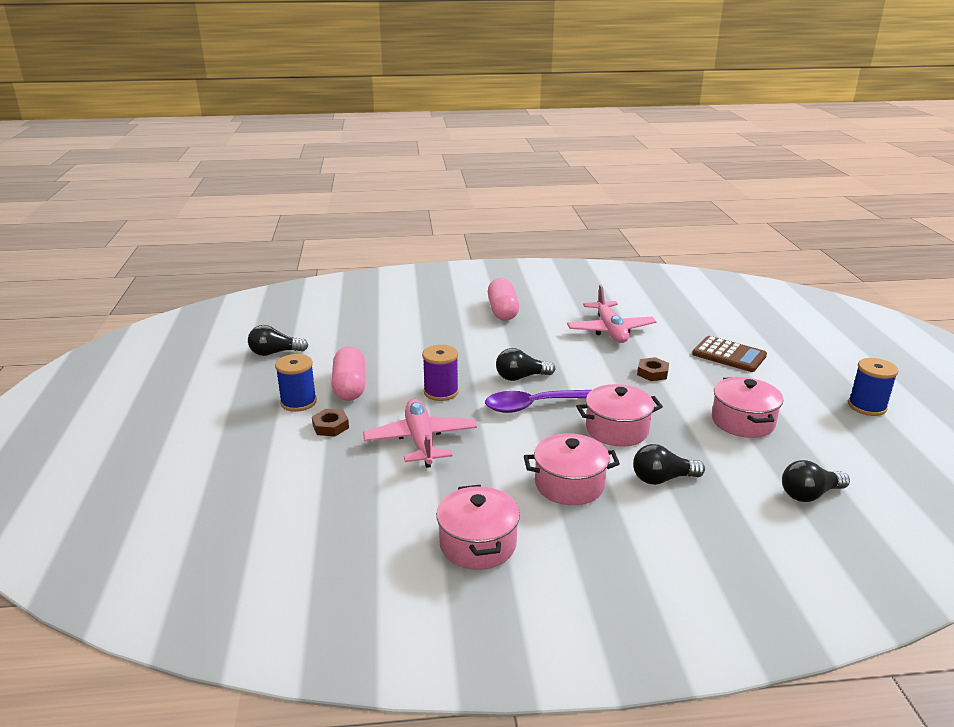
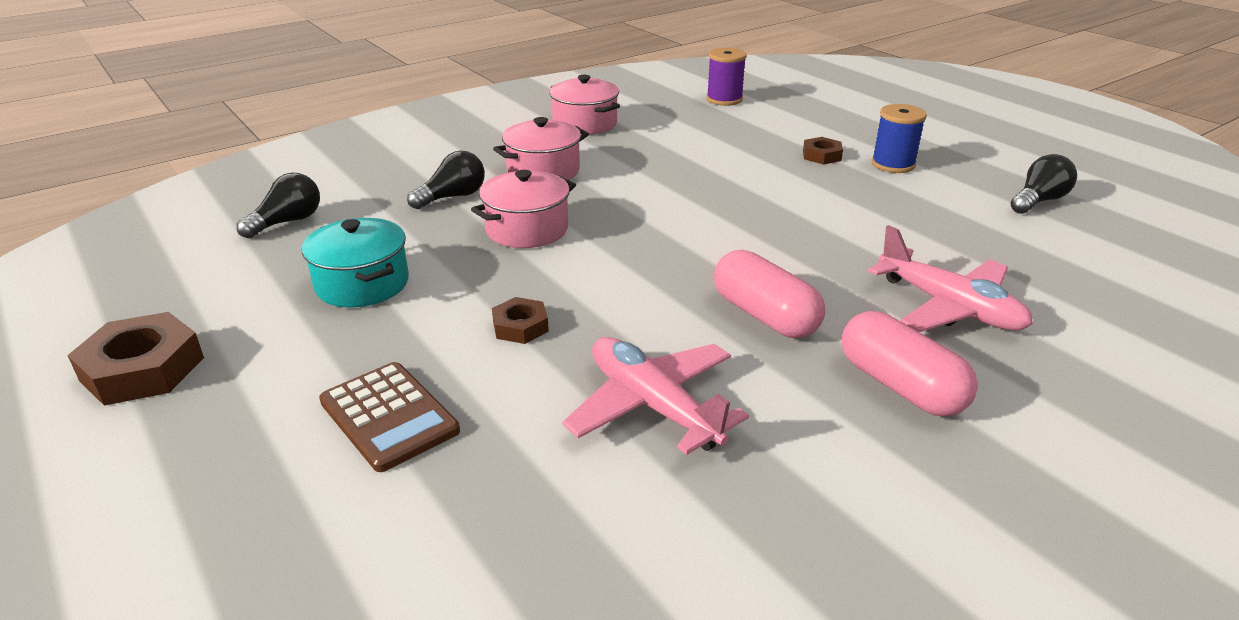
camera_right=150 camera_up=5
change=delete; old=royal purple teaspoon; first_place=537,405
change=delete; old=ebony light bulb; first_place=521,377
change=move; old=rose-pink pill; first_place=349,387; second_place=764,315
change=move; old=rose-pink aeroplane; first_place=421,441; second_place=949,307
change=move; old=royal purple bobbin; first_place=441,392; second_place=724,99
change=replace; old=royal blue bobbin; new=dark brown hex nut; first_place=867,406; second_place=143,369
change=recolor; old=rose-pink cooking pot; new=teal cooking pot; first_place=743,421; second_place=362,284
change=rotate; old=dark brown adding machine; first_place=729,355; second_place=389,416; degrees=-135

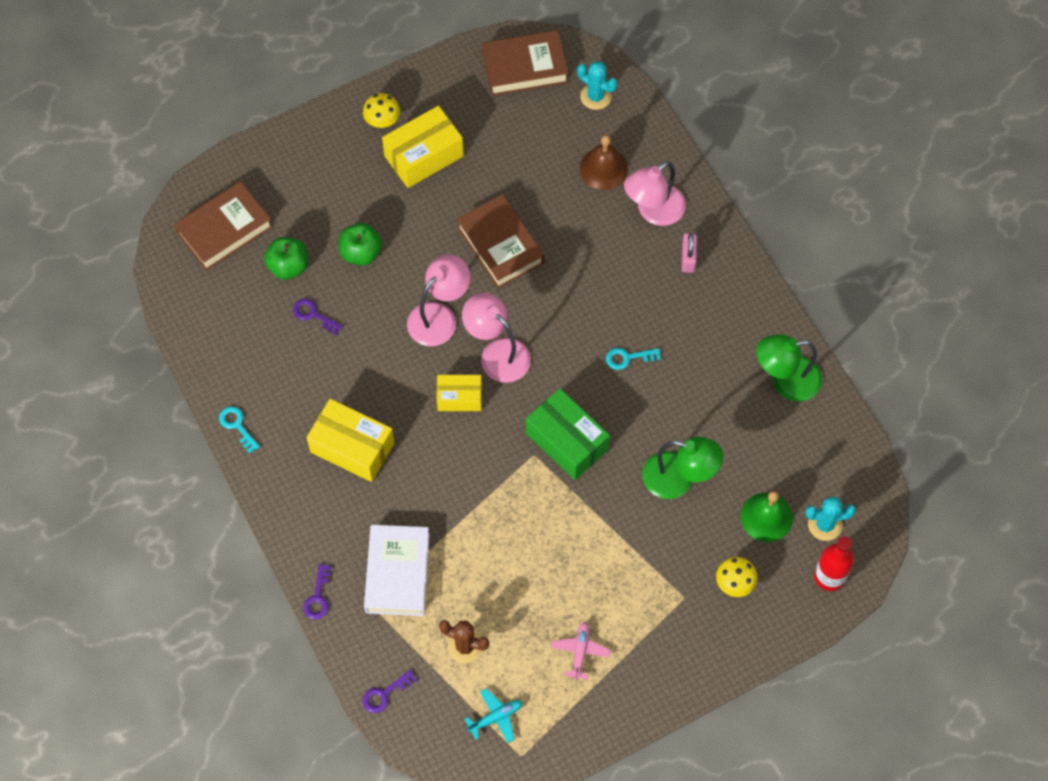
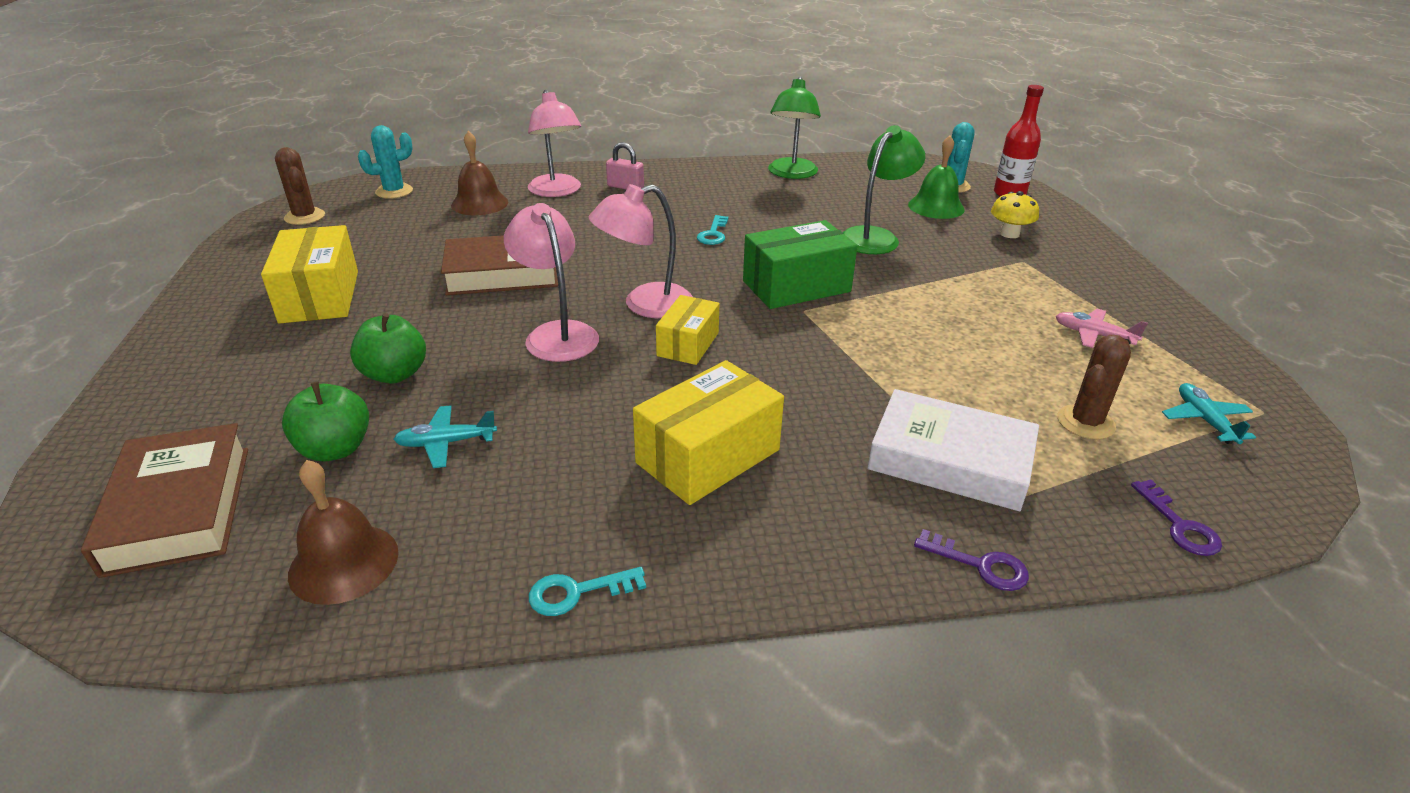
camera_right=-70 camera_up=-30
change=delete; old=bright yellow toadstool; first_place=382,121
change=insert; new=dark brown school bell; second_place=344,563
change=replace; old=royal purple key; new=teal aeroplane; first_place=313,315; second_place=446,443
change=replace; old=dark brown hardcover; new=dark brown saguaro cactus; first_place=525,67; second_place=305,217

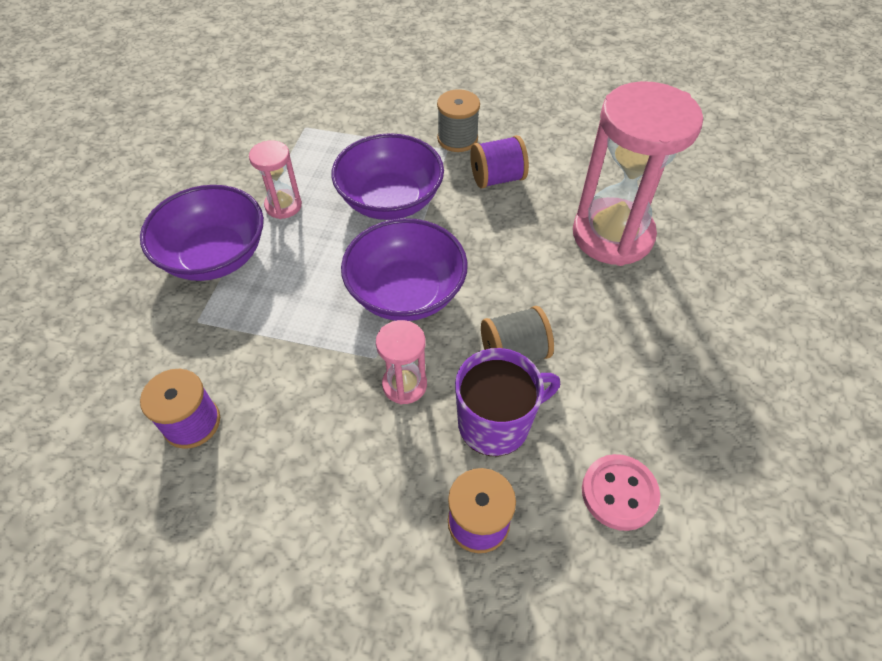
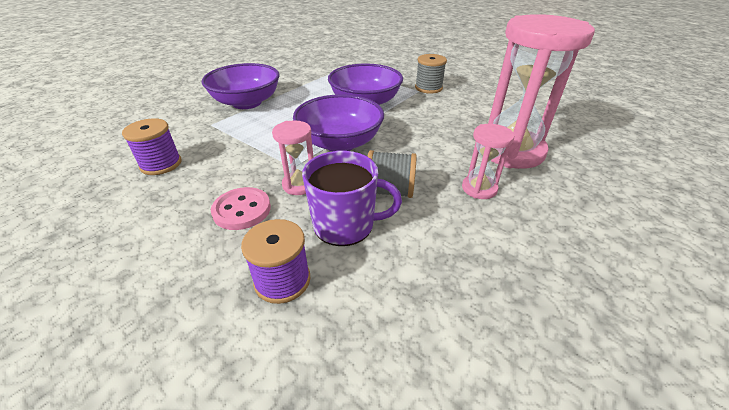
camera_right=25 camera_up=-15
change=delete; old=royal purple bobbin; first_place=497,178
change=move; old=rose-pink sandglass; first_place=283,206; second_place=479,188
change=move; old=rose-pink shirt button; first_place=619,493; second_place=242,210

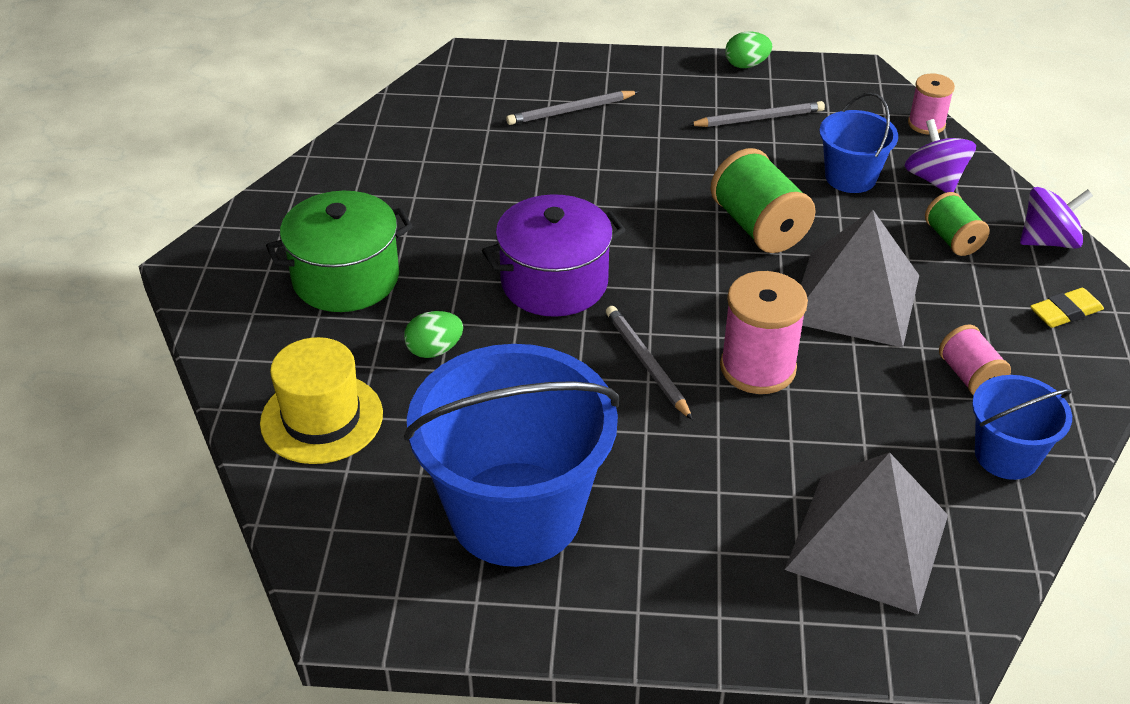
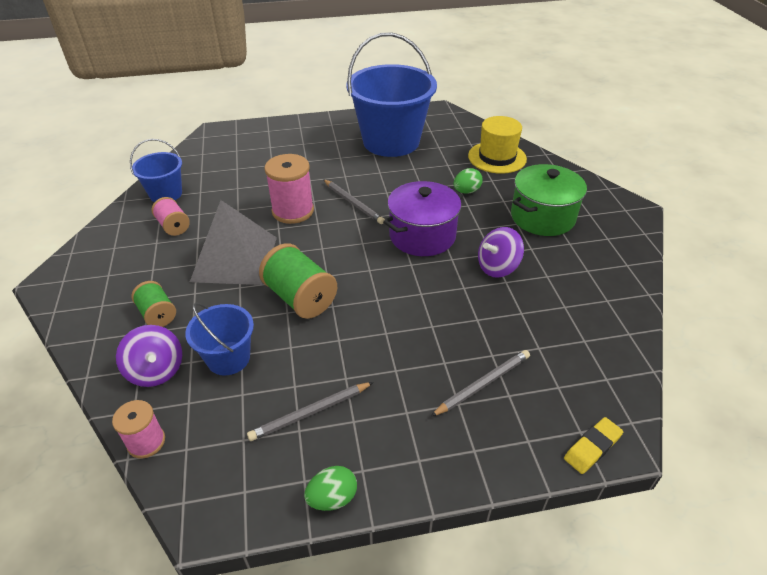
camera_right=165 camera_up=0
change=delete; old=ash-grey pyramid shape; first_place=867,542
change=move; old=royal purple whirligig; first_place=1048,241; second_place=497,267
change=move; old=bright yellow gum eraser; first_place=1065,312; second_place=592,447

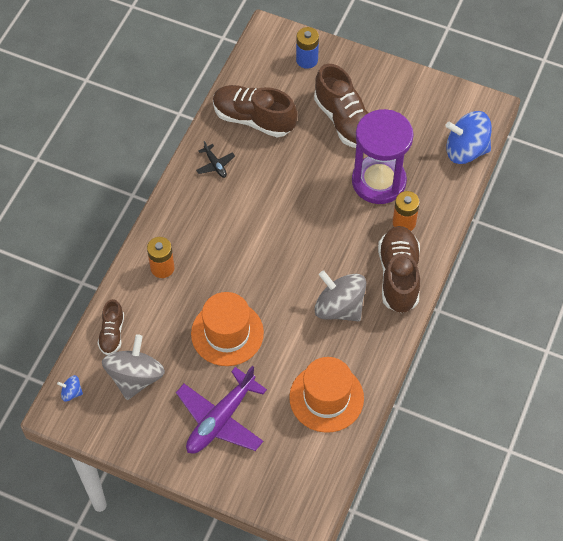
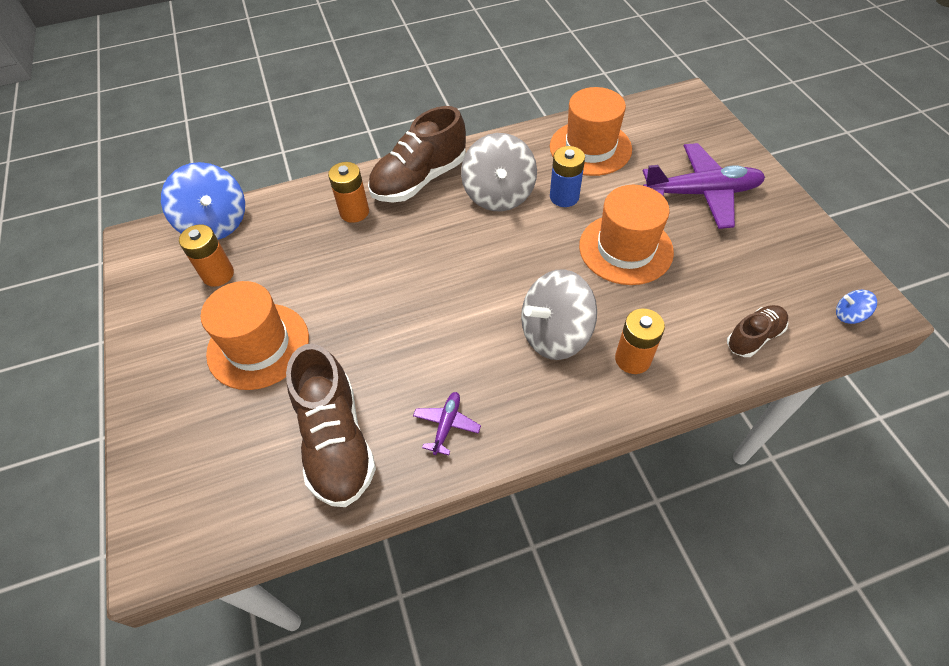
camera_right=-130 camera_up=-5
change=delete; old=royal purple sandglass; first_place=378,181
change=insert; new=orange AA battery; second_place=218,274
change=move; old=ash-grey whirligig; first_place=135,377; second_place=555,334
change=move; old=royal blue AA battery; first_place=307,60; second_place=564,197
change=replace; old=dark brown lace-up shoe; new=orange hat; first_place=344,121; second_place=258,345
change=recolor; old=ebony aeroplane; new=royal purple aeroplane; first_place=215,165; second_place=446,425
change=rotate; old=royal blue whirligig; first_place=71,392; second_place=849,315; degrees=135

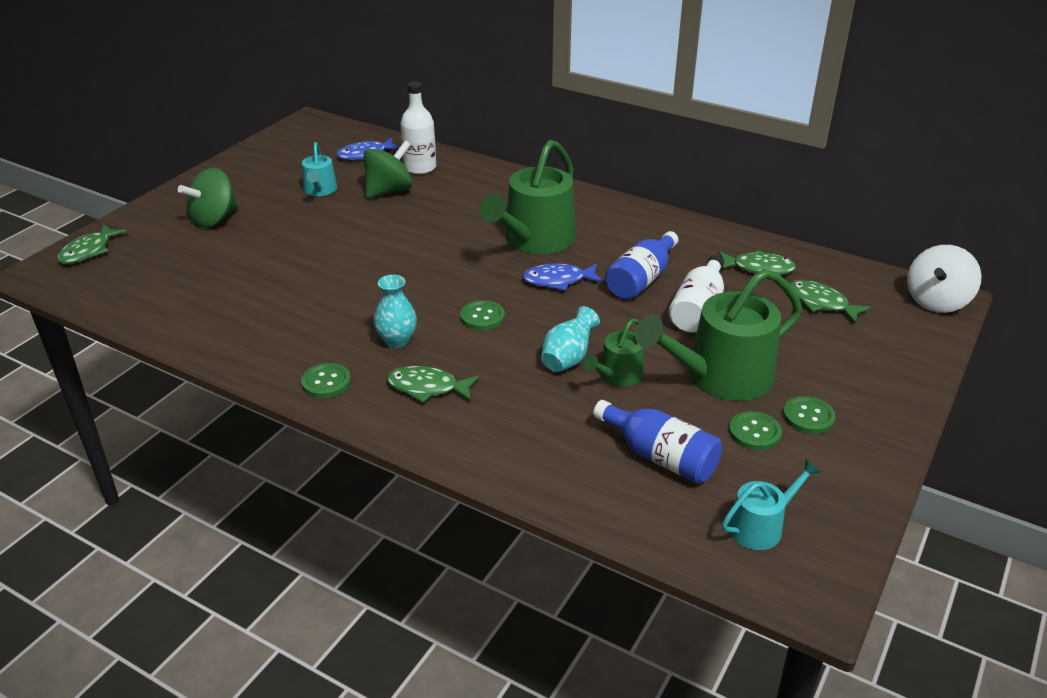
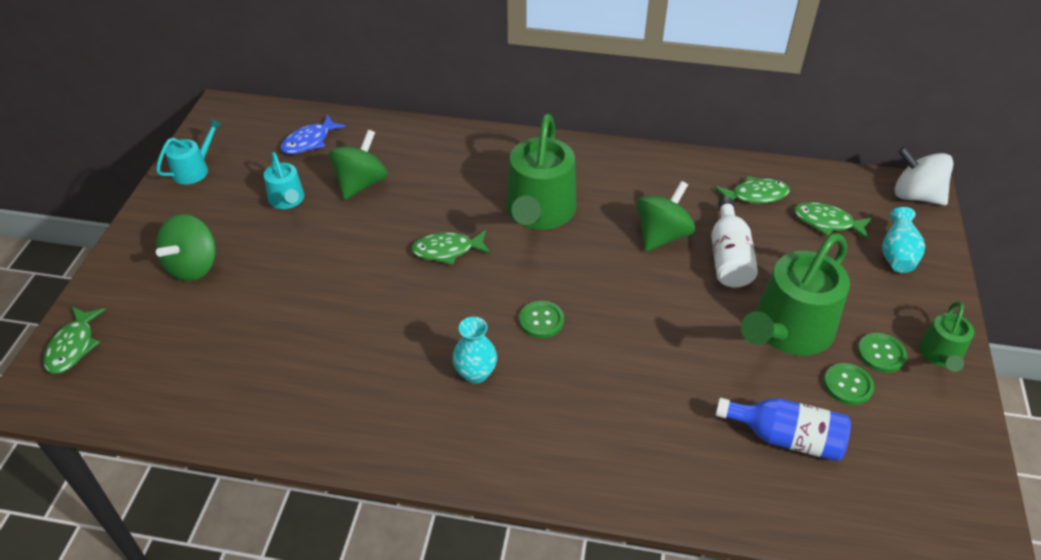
camera_right=-20 camera_up=10
change=delete; old=leaf-green shirt button; first_place=326,382
change=delete; old=snow-white flask; first_place=420,168
change=delete; old=royal blue toy fish; first_place=558,280
change=move; old=leaf-green toy fish; first_place=427,388; second_place=447,250
change=move; old=teal vase; first_place=568,359; second_place=897,256
change=move; old=leaf-green watering can; first_place=617,375; second_place=940,355
change=move; old=teal watering can; first_place=760,526; second_place=194,170
change=replace; old=royal blue flask; new=leaf-green whirligig; first_place=641,280; second_place=662,235
change=rotate; old=snow-white whirligig; first_place=936,301; second_place=915,196; degrees=105

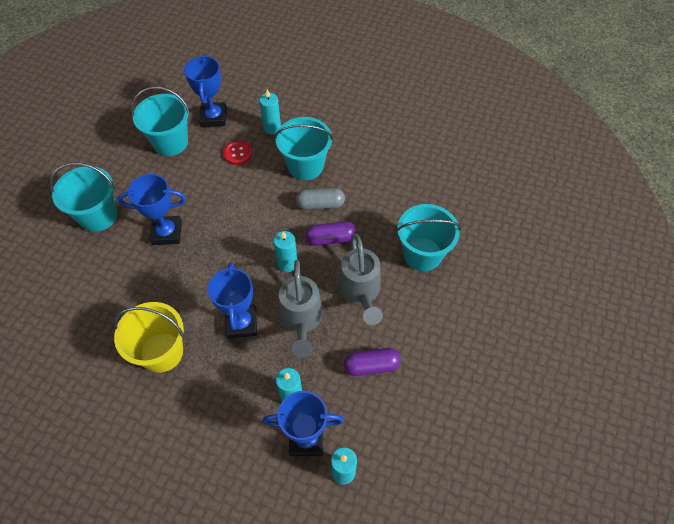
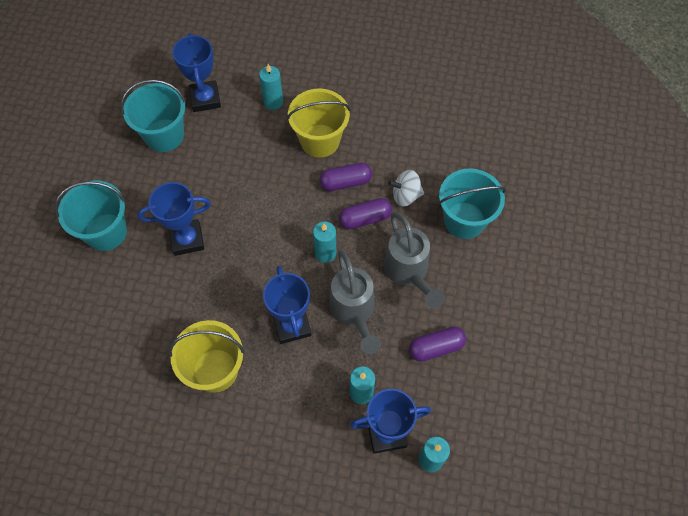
camera_right=-10 camera_up=5
change=delete; old=red shirt button; first_place=237,153
change=insert; new=snow-white whirligig; second_place=405,195
change=recolor; old=teal pail; new=bright yellow pail; first_place=305,166; second_place=320,141
change=recolor; old=ash-grey pill; new=royal purple pill; first_place=320,204; second_place=345,182

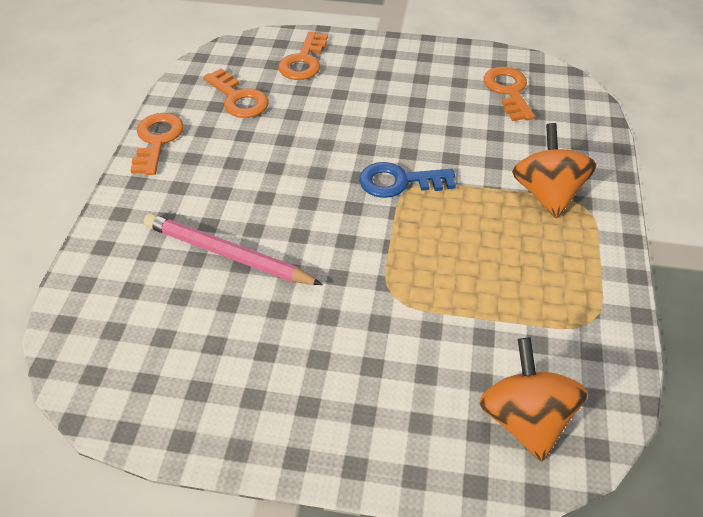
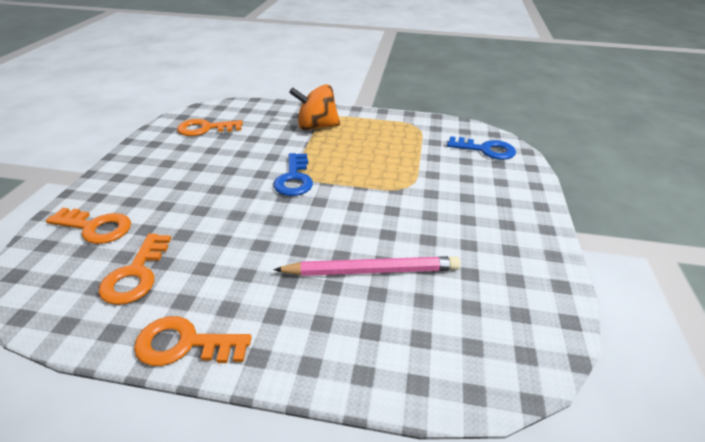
camera_right=-90 camera_up=-10
change=replace; old=orange whirligig; new=royal blue key; first_place=525,420; second_place=486,150
change=rotate; old=rose-pink lead pencil; first_place=227,254; second_place=372,270; degrees=-120
change=rotate; old=orange key; first_place=238,98; second_place=136,274; degrees=135

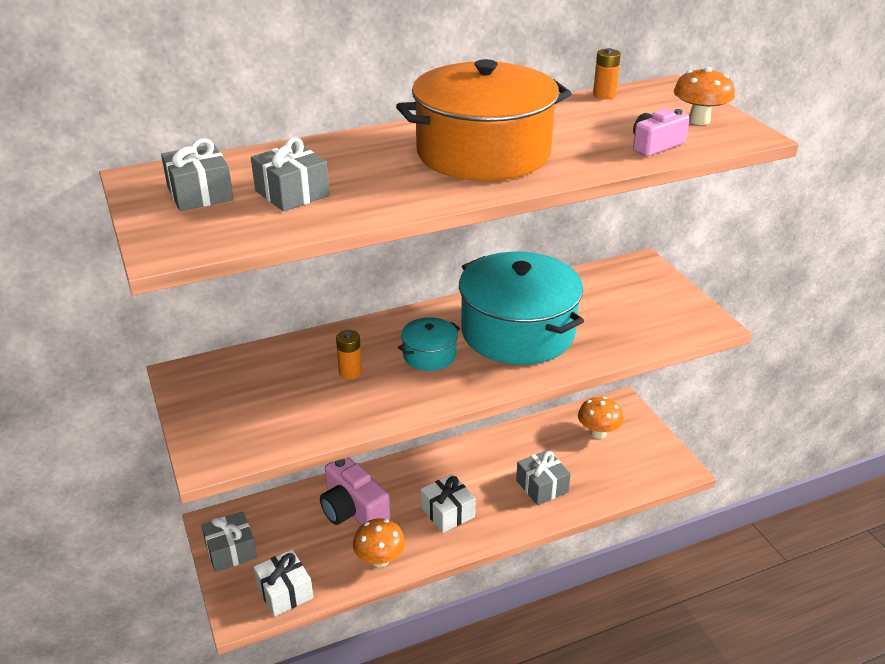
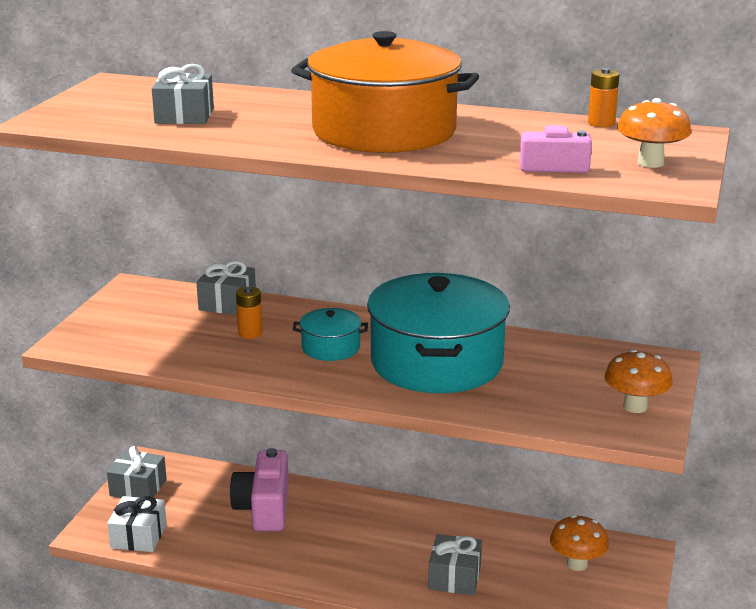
camera_right=40 camera_up=-10
change=delete; old=snow-white gift; first_place=447,512
change=move; old=ash-grey gift; first_place=200,194; second_place=227,303
change=move; old=orange toadstool; first_place=380,560; second_place=635,406

